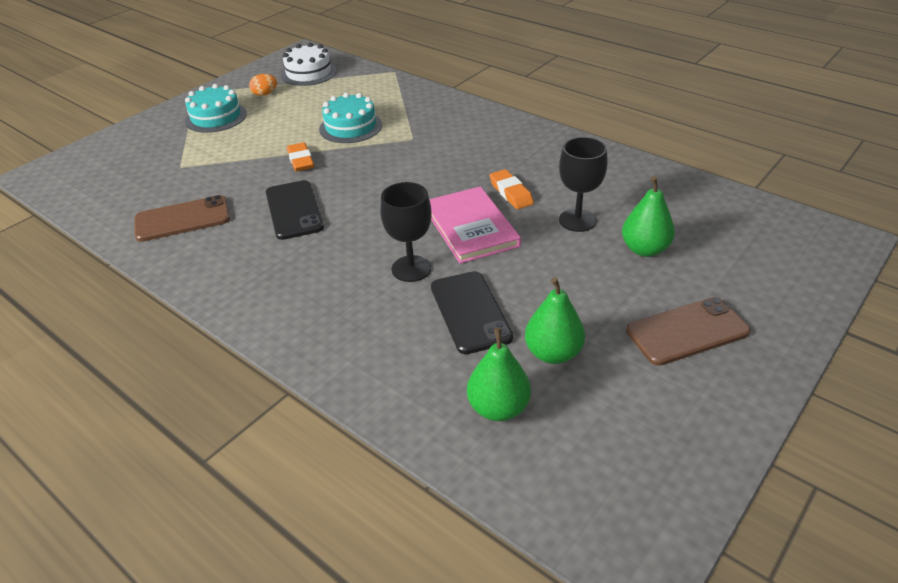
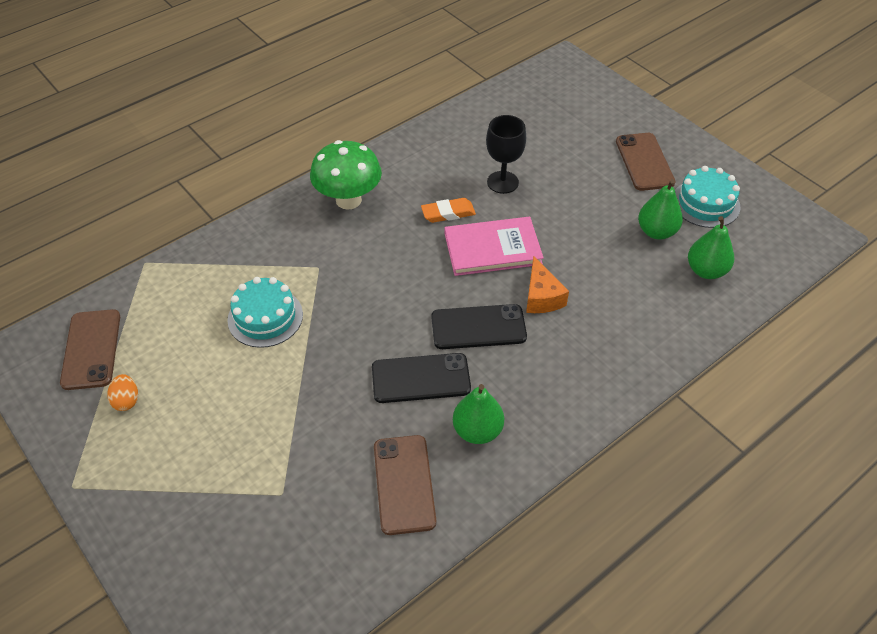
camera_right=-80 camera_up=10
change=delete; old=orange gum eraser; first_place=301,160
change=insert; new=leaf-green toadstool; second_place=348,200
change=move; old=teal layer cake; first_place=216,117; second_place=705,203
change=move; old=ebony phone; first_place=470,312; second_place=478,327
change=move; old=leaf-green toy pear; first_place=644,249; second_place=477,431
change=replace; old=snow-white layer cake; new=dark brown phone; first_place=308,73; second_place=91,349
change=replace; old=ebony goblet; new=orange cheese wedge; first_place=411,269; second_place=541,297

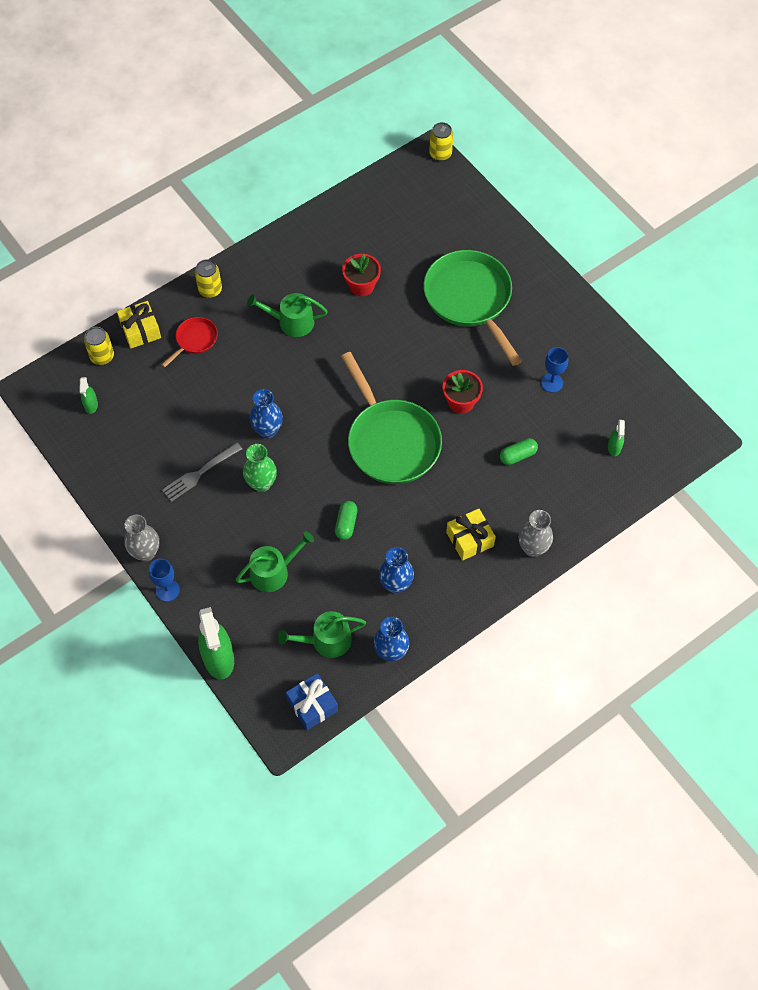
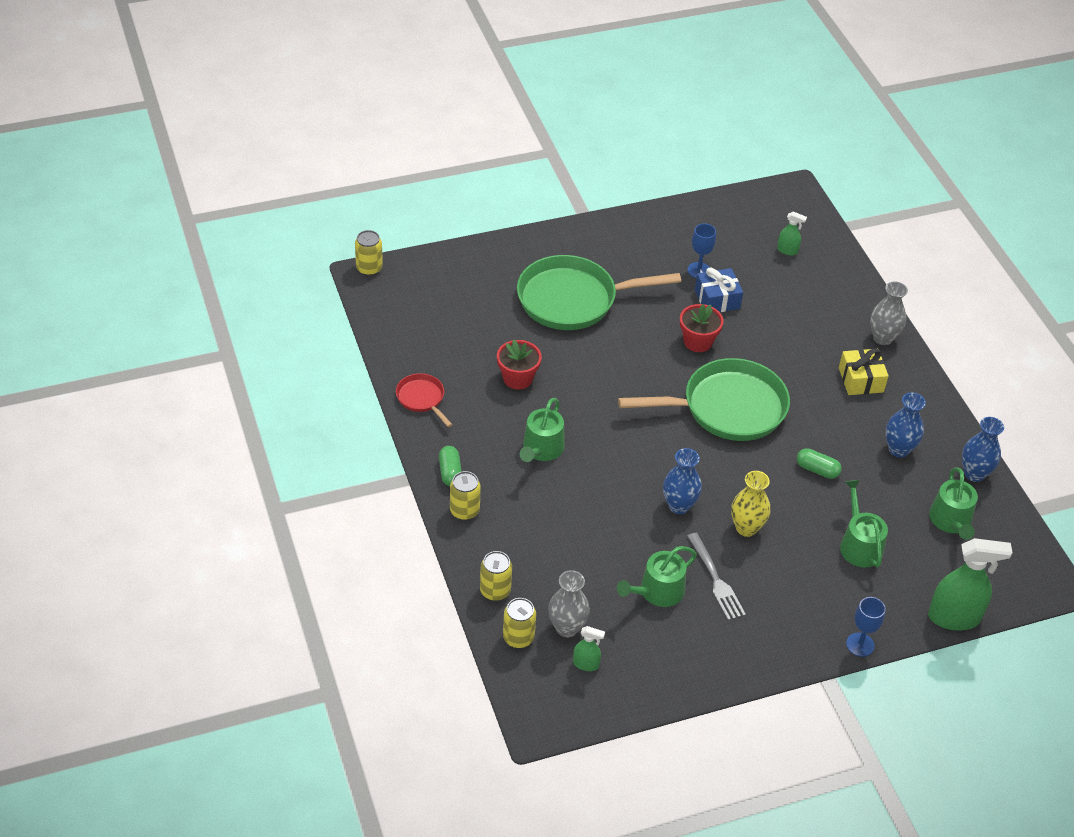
camera_right=-75 camera_up=-15
change=insert; new=leaf-green watering can; second_place=657,592
change=move; old=ash-grey vase; first_place=145,552; second_place=567,628
change=move; old=red skillet; first_place=194,340; second_place=422,399
change=move; old=royal blue gift; first_place=312,705; second_place=717,299
change=move; old=leaf-green pill; first_place=518,455; second_place=450,472
change=replace; old=bright yellow gift; new=bright yellow soda can; first_place=140,330; second_place=495,591
change=recolor; old=leaf-green vase; new=bright yellow vase; first_place=261,483; second_place=746,528

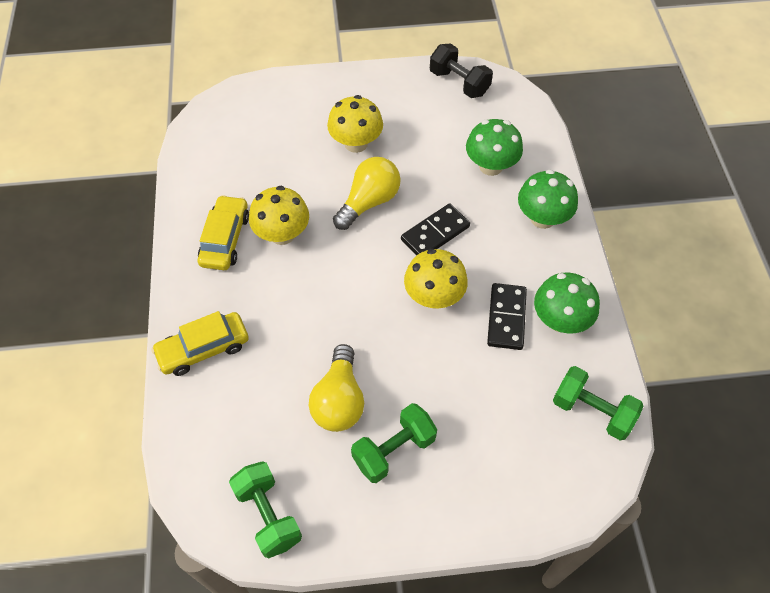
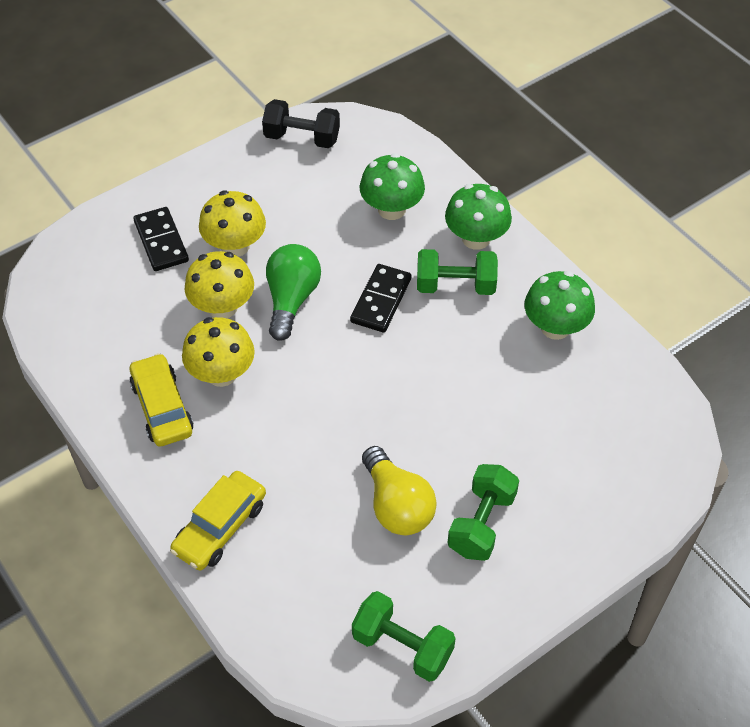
camera_right=-30 camera_up=-5
change=move; old=bright yellow toadstool; first_place=434,296; second_place=222,307
change=move; old=ebony domino; first_place=506,318; second_place=161,241
change=move; old=leaf-green hand weight; first_place=592,411; second_place=455,286
change=recolor; old=bright yellow light bulb; new=leaf-green light bulb; first_place=369,202; second_place=291,300

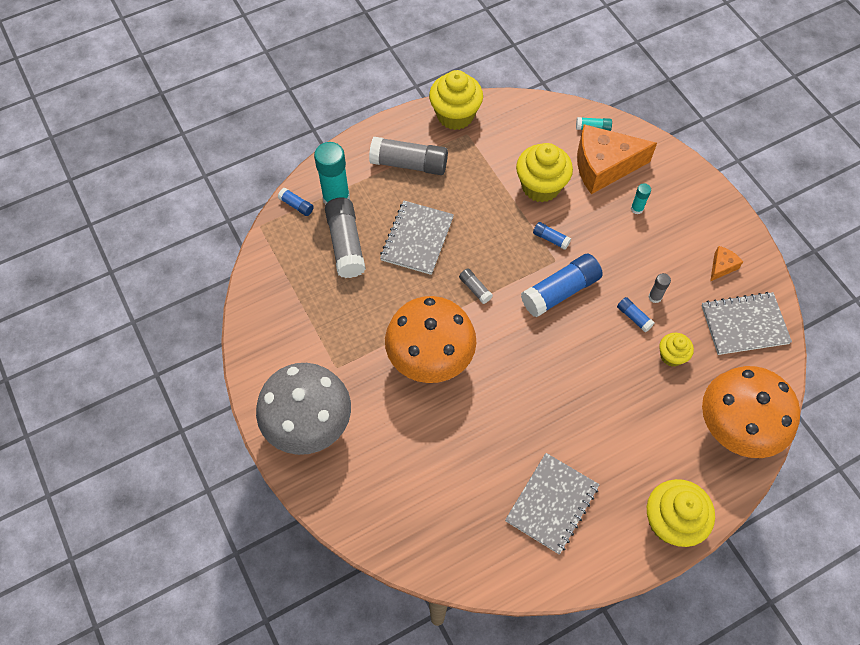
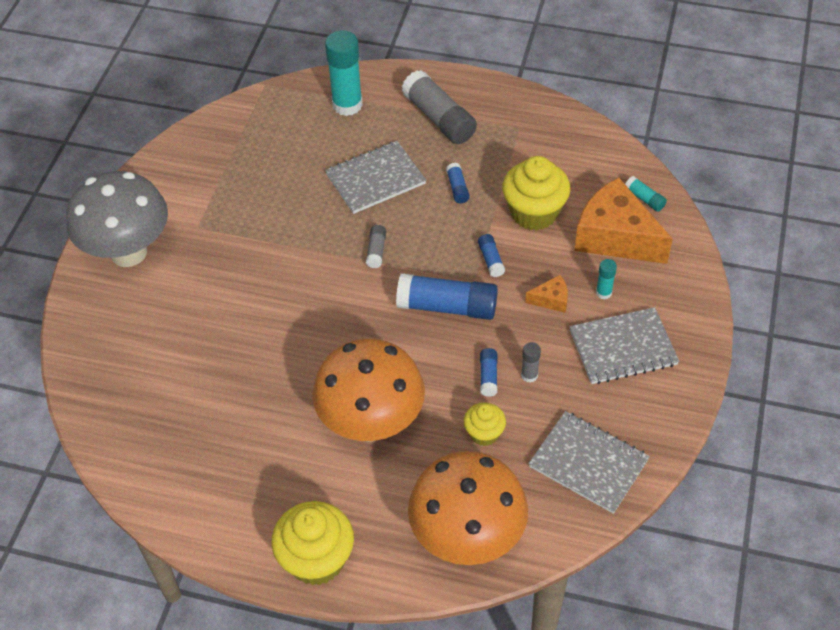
camera_right=45 camera_up=-10
change=delete; old=ash-grey glue stick; first_place=346,244
change=delete; old=bright yellow muffin; first_place=455,115
change=move; old=royal blue glue stick; first_place=296,205; second_place=457,188
change=move; old=orange toadstool; first_place=430,360; second_place=371,424
change=move; old=ash-grey notebook; first_place=552,504; second_place=623,348
change=move; old=orange cheese wedge; first_place=722,267; second_place=551,300

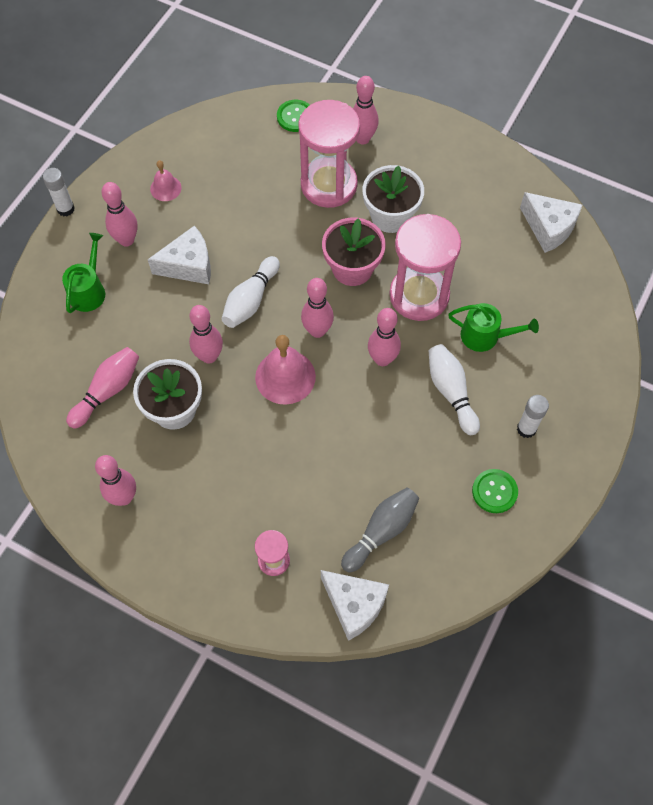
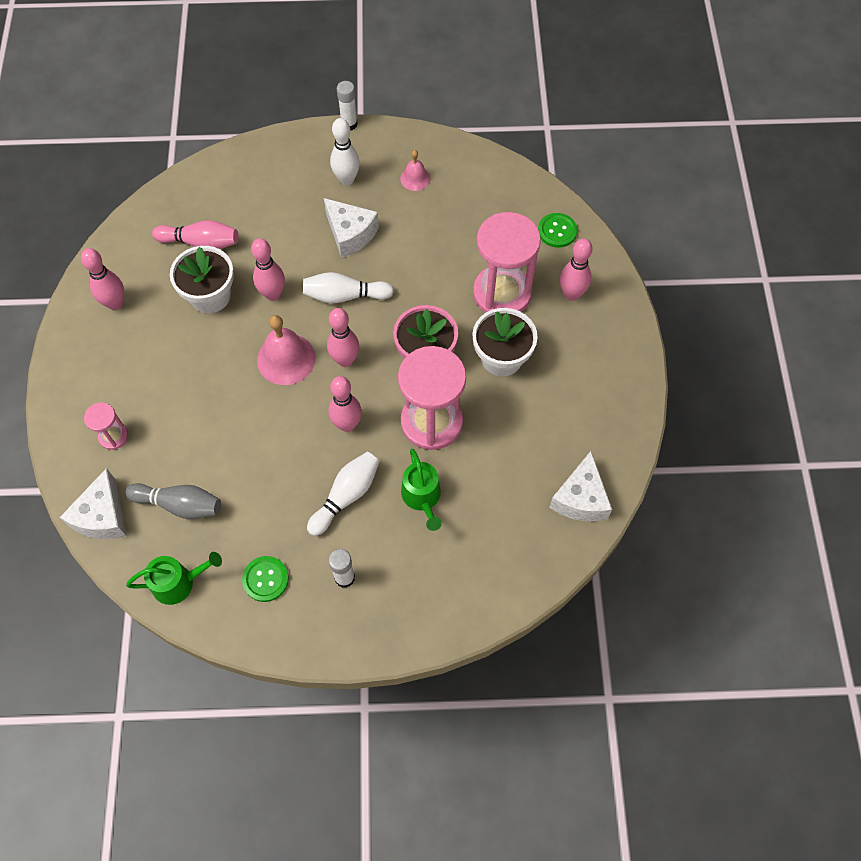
camera_right=60 camera_up=0
change=move; old=leaf-green watering can; first_place=89,290; second_place=178,583
change=recolor; old=rose-pink skittle; new=snow-white skittle; first_place=126,240; second_place=347,179

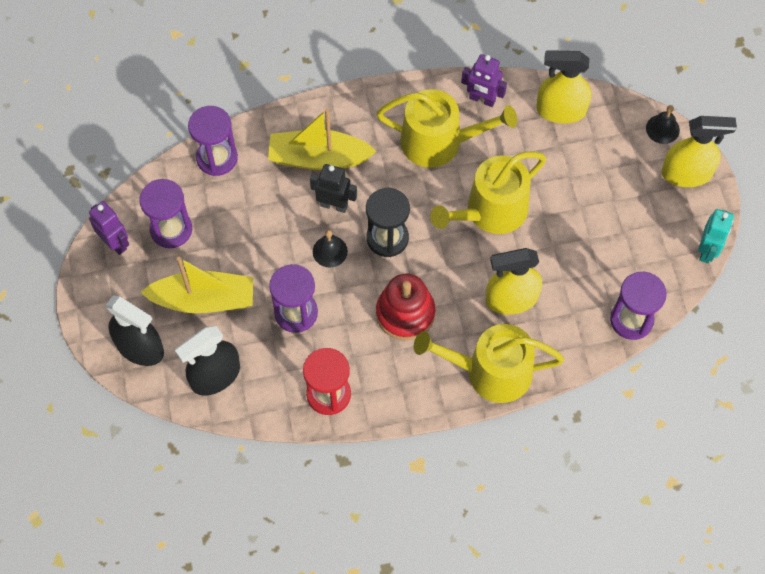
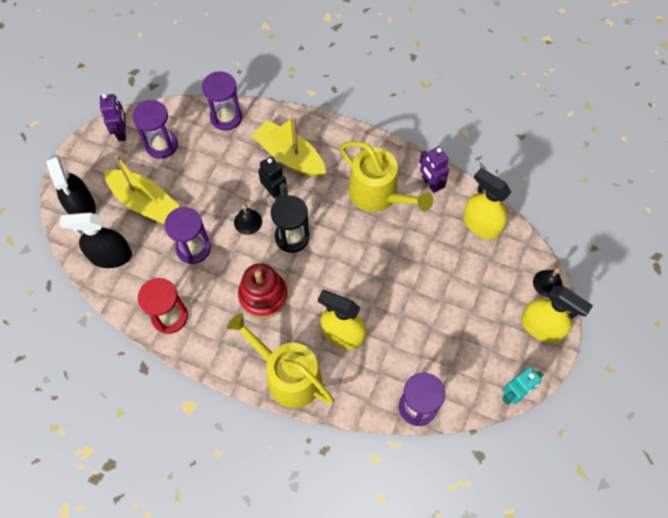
camera_right=35 camera_up=0
change=delete; old=bright yellow watering can; first_place=491,211

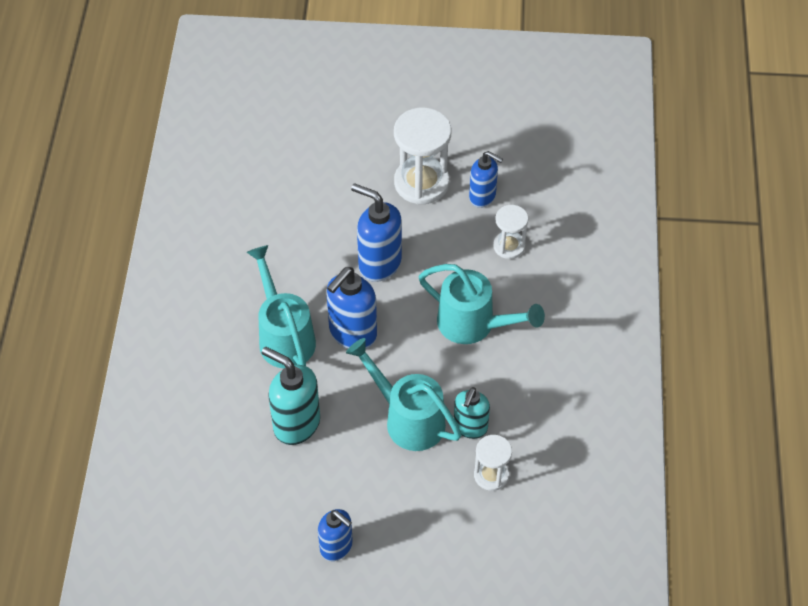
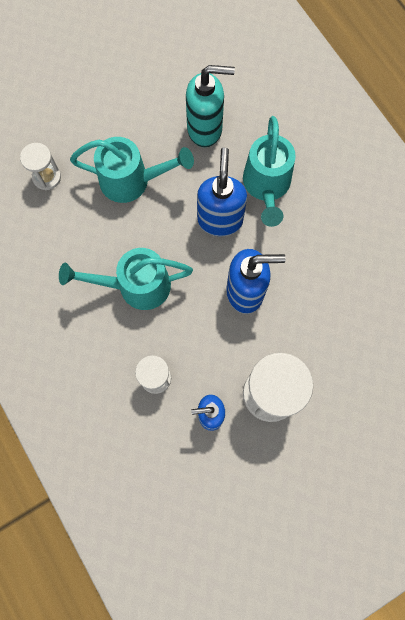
camera_right=145 camera_up=20
change=delete; old=royal blue soap dispenser; first_place=336,547
change=delete; old=teal soap dispenser; first_place=470,427
change=rotate; old=teal watering can; first_place=284,336; second_place=266,186; degrees=60

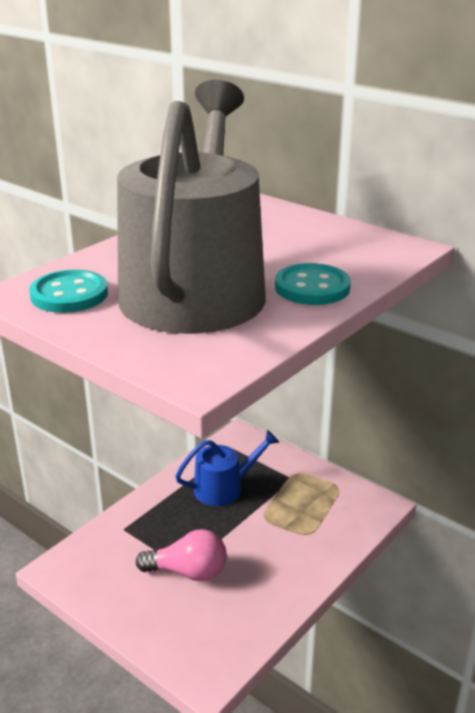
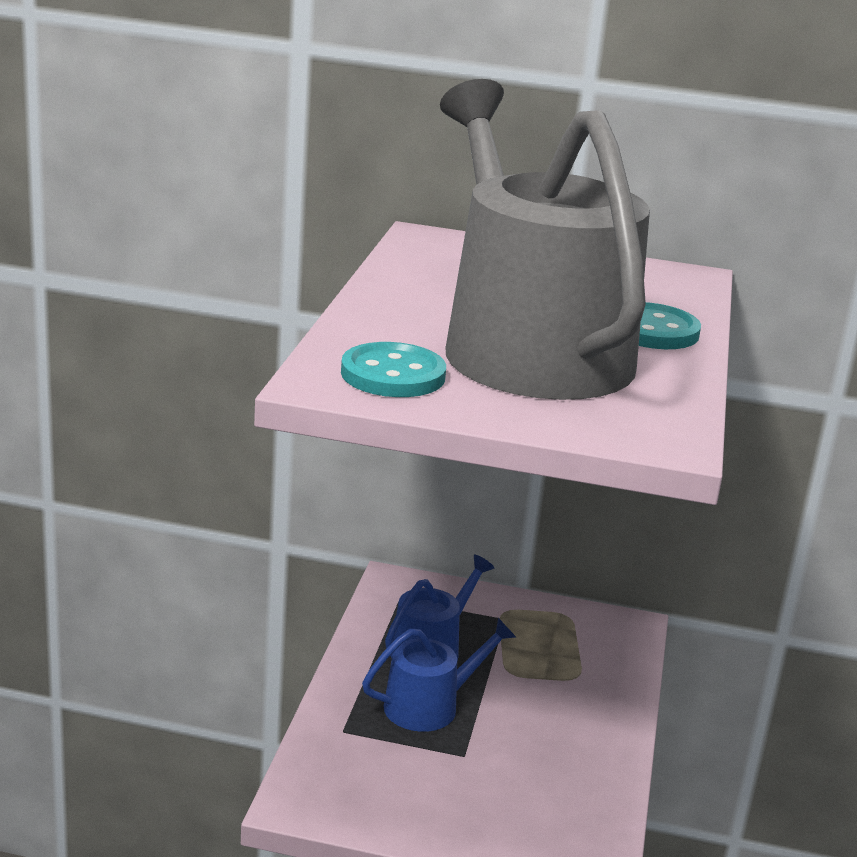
camera_right=-30 camera_up=-5
change=delete; old=rose-pink light bulb; first_place=188,572
change=insert; new=royal blue watering can; second_place=429,706

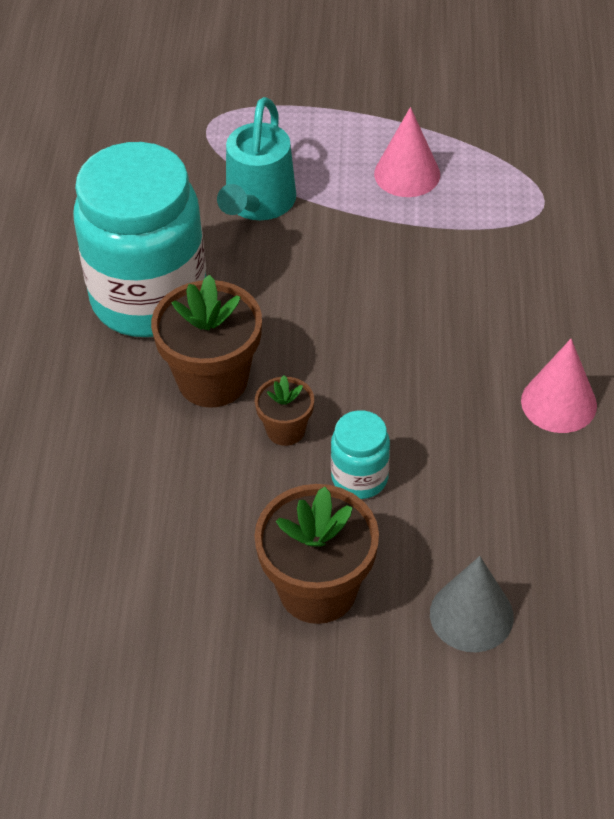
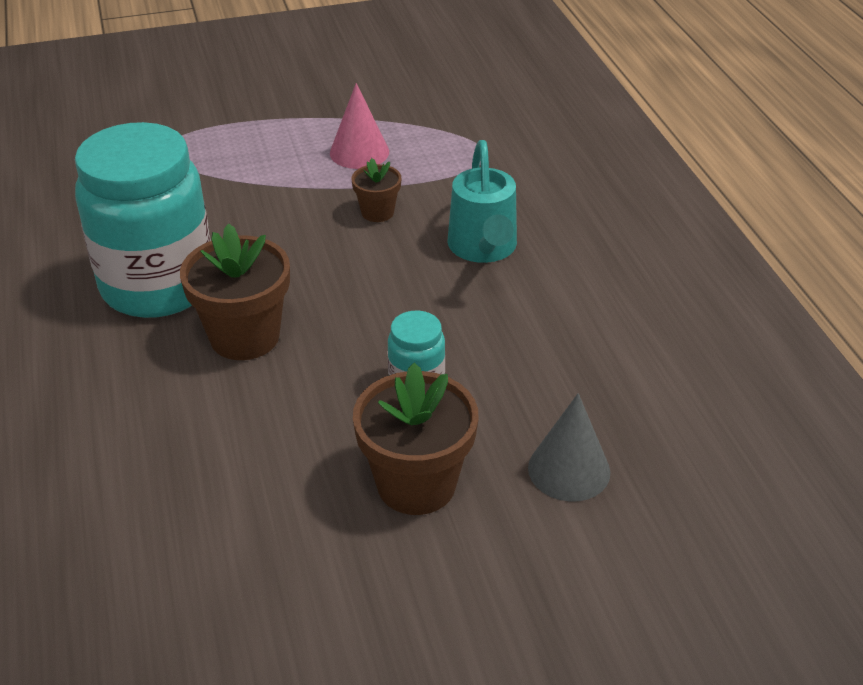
camera_right=-20 camera_up=-10
change=delete; old=rose-pink solid cone; first_place=558,403
change=move; old=teal watering can; first_place=257,204; second_place=483,248
change=move; old=dark brown plant pot; first_place=285,430; second_place=377,212

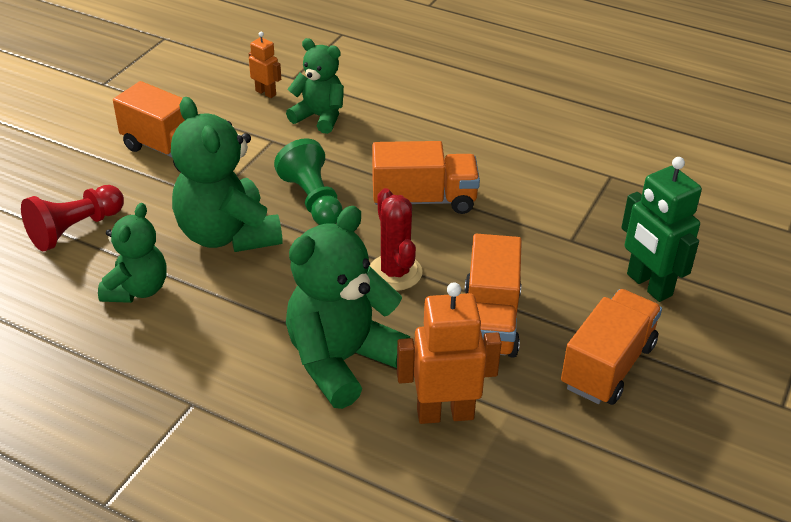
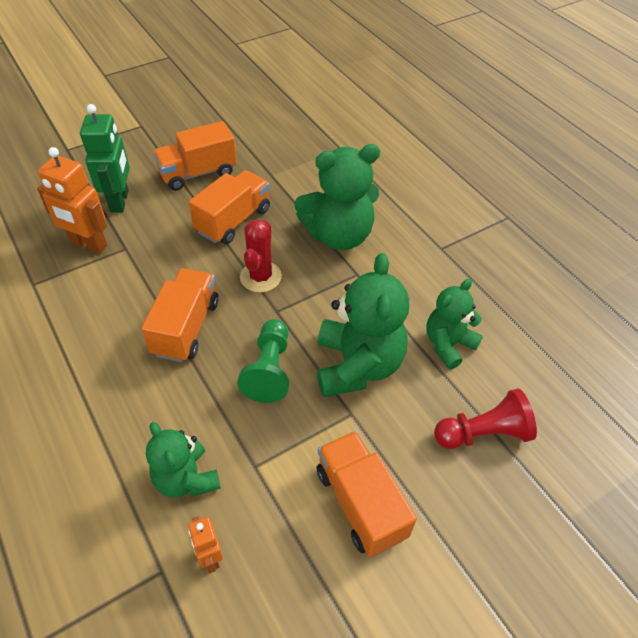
camera_right=-150 camera_up=10
change=move; old=orange robot; first_place=445,413; second_place=88,244
change=rotate; old=orange toy truck; first_place=424,200; second_place=186,327; degrees=75

